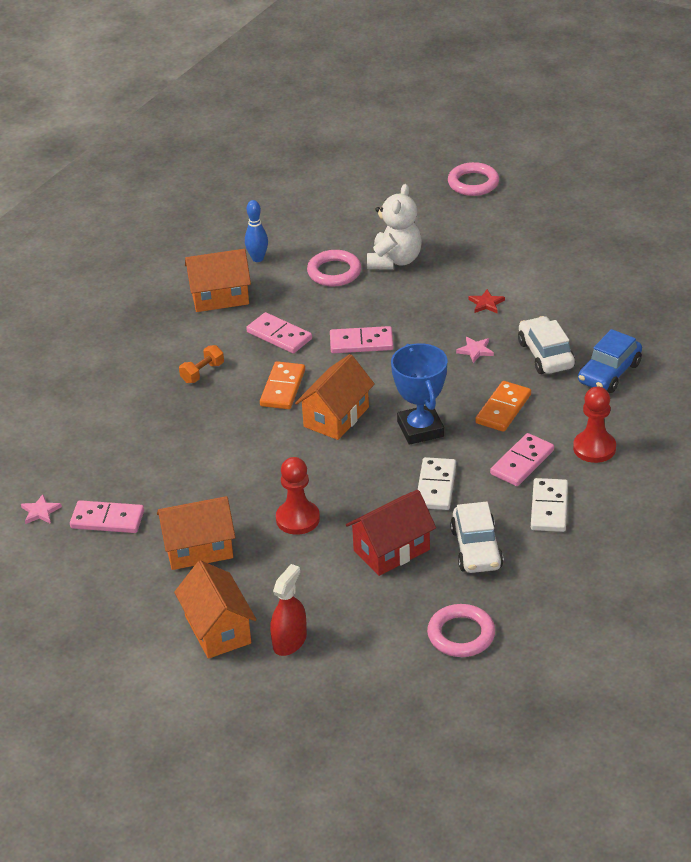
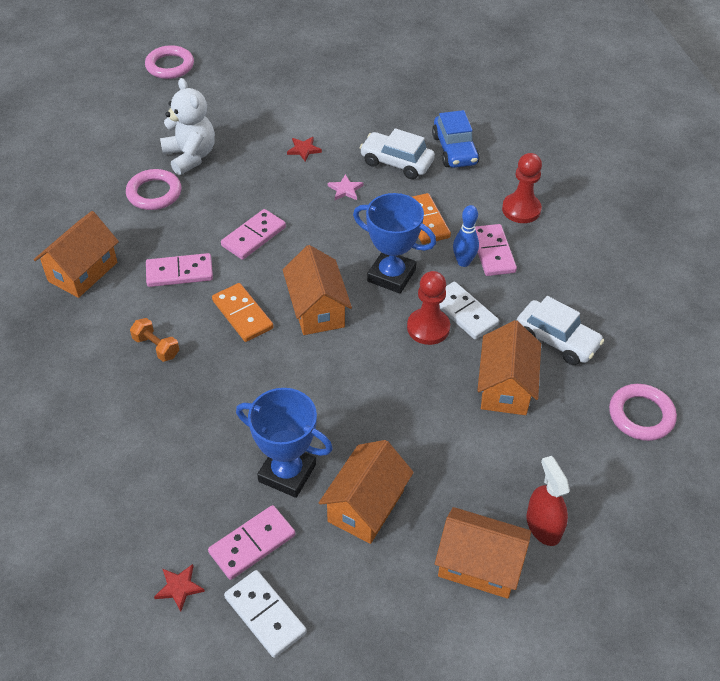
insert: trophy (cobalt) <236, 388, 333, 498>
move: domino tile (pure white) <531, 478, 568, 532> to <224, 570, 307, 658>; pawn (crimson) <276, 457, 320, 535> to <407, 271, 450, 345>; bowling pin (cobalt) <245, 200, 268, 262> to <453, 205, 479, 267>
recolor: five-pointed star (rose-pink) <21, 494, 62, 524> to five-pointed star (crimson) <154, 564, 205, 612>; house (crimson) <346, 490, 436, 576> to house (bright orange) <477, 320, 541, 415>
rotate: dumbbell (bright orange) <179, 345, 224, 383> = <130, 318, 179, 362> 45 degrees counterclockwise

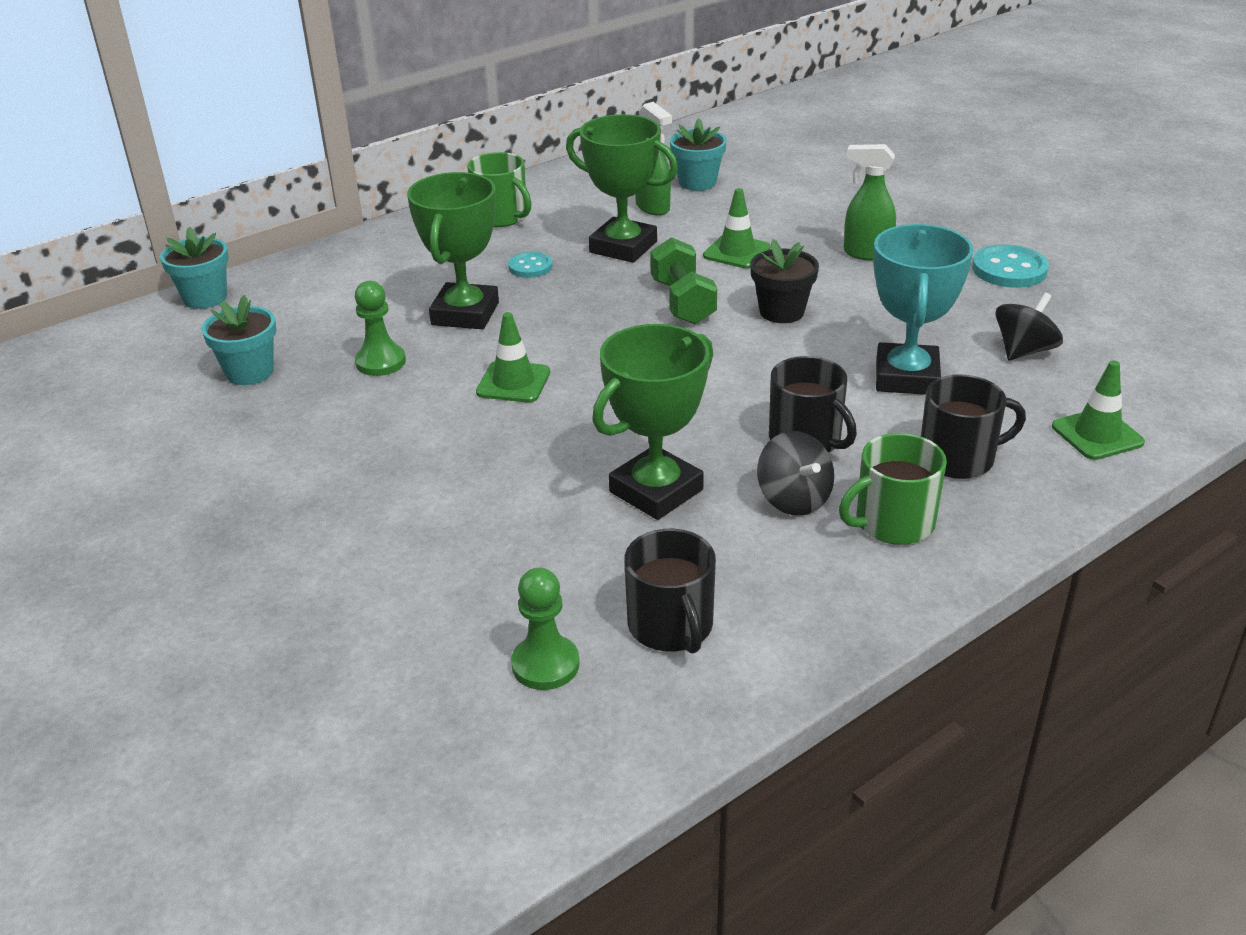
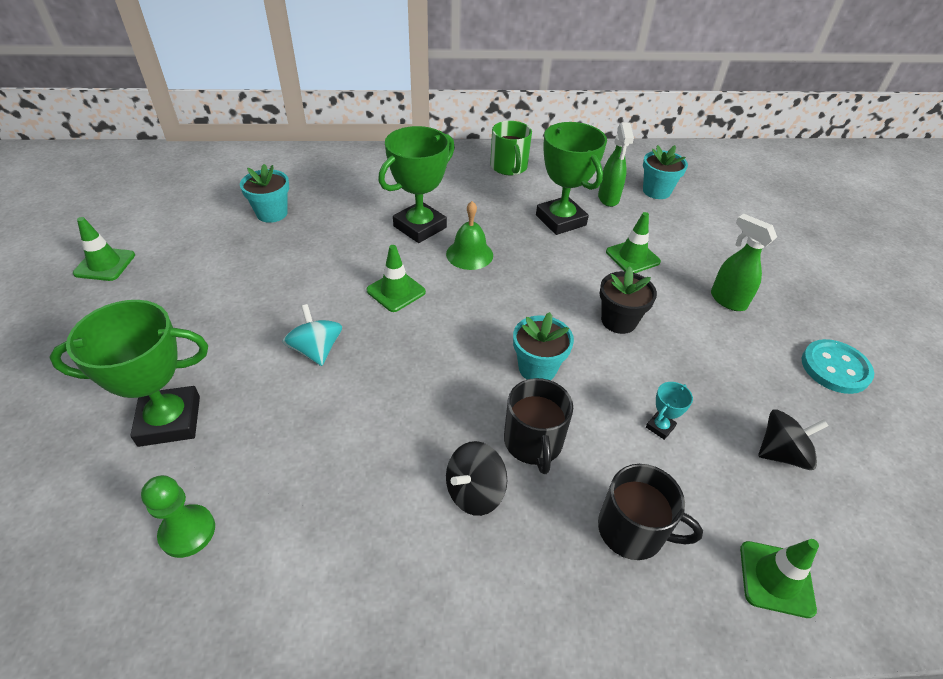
delete: pawn (emerald) <355, 281, 406, 376>; shirt button (teal) <508, 252, 553, 278>; coffee mug (black) <624, 529, 716, 654>; dumbbell (emerald) <650, 237, 717, 324>; coffee mug (emerald) <839, 433, 947, 545>
insert: safety cone (emerald) <73, 217, 135, 281>; spinning top (teal) <283, 304, 342, 366>; bell (emerald) <446, 201, 493, 270>
move: trophy (emerald) <592, 324, 713, 520> to <49, 300, 208, 447>; plant pot (teal) <160, 226, 229, 309> to <513, 312, 574, 380>
rotate: spinning top (black) <757, 431, 834, 516> = <446, 441, 507, 516> 45 degrees clockwise
resize: trophy (teal) <873, 224, 973, 395> = <646, 382, 693, 440> x0.42

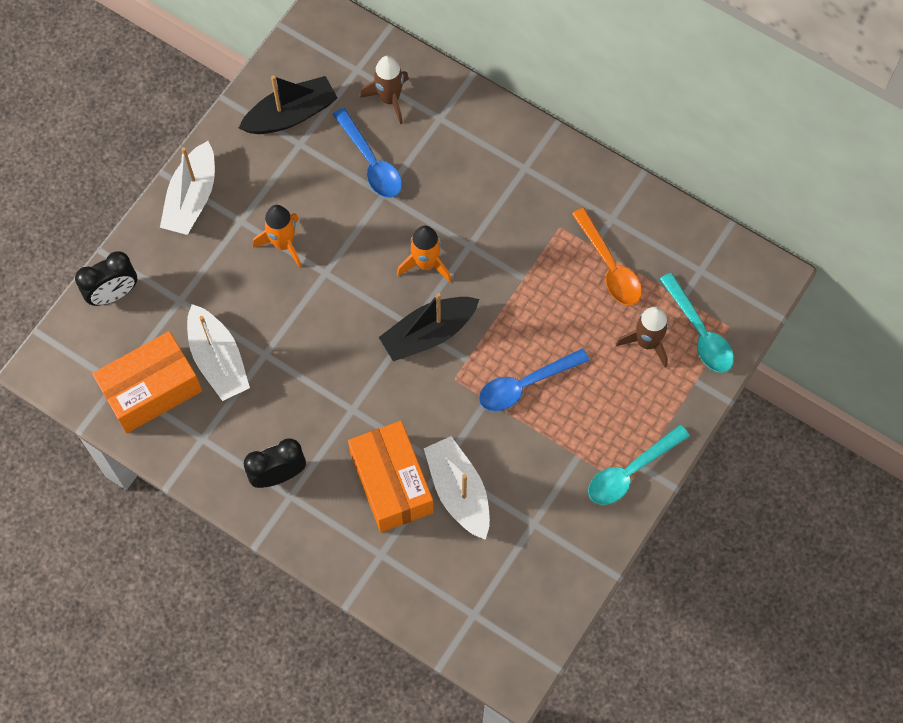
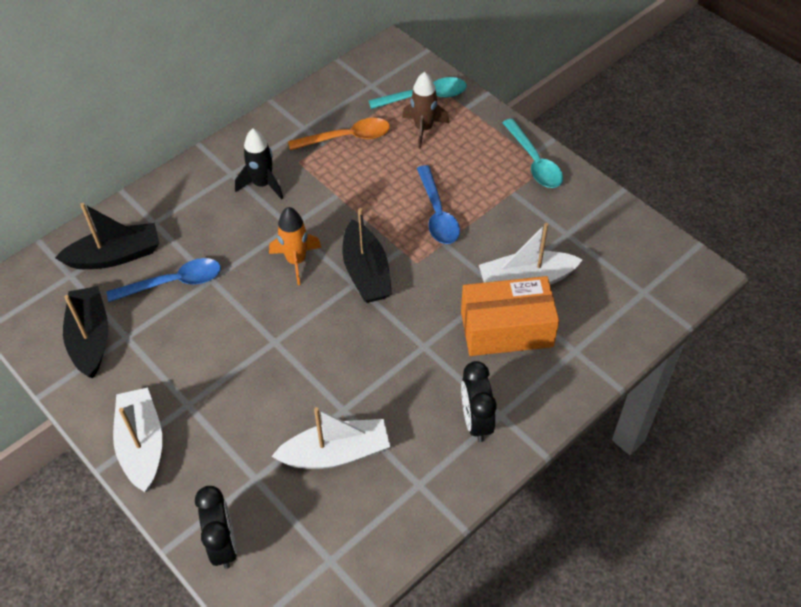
delete: box (bright orange) <92, 331, 202, 433>; rocket (bright orange) <253, 205, 302, 268>
insert: rocket (black) <235, 129, 283, 199>
replace: rocket (brown) <360, 56, 409, 124> to sailboat (black) <55, 203, 159, 269>
rotate: sailboat (pure white) <160, 141, 215, 235> = <113, 388, 162, 492> 135 degrees counterclockwise

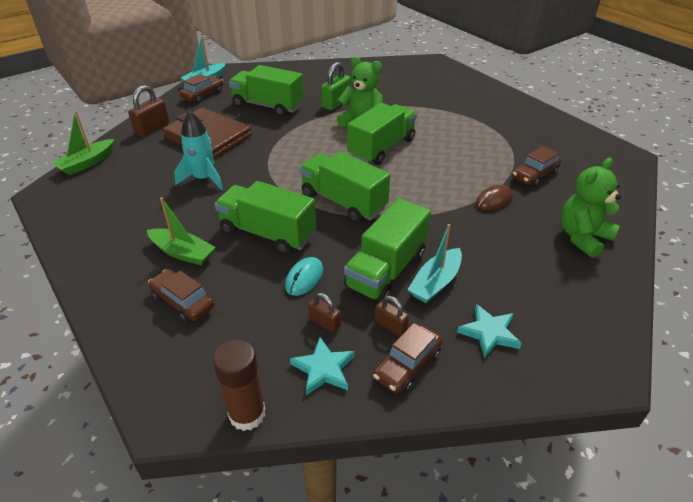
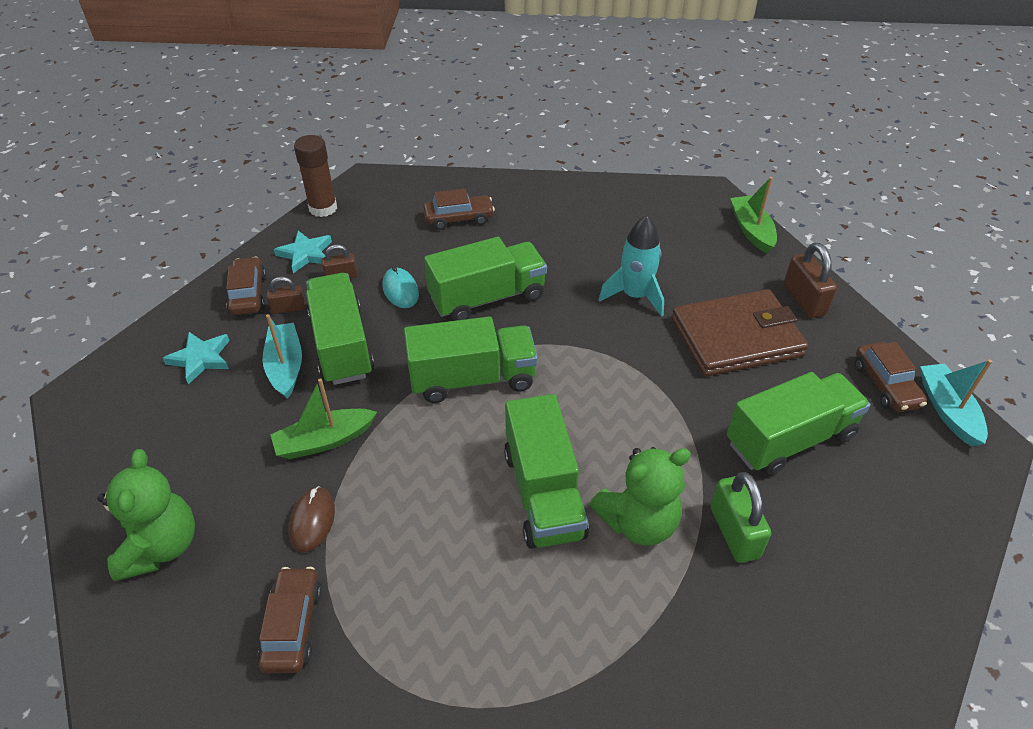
move: sailboat (emerald) <147, 197, 216, 265> to <270, 378, 377, 459>

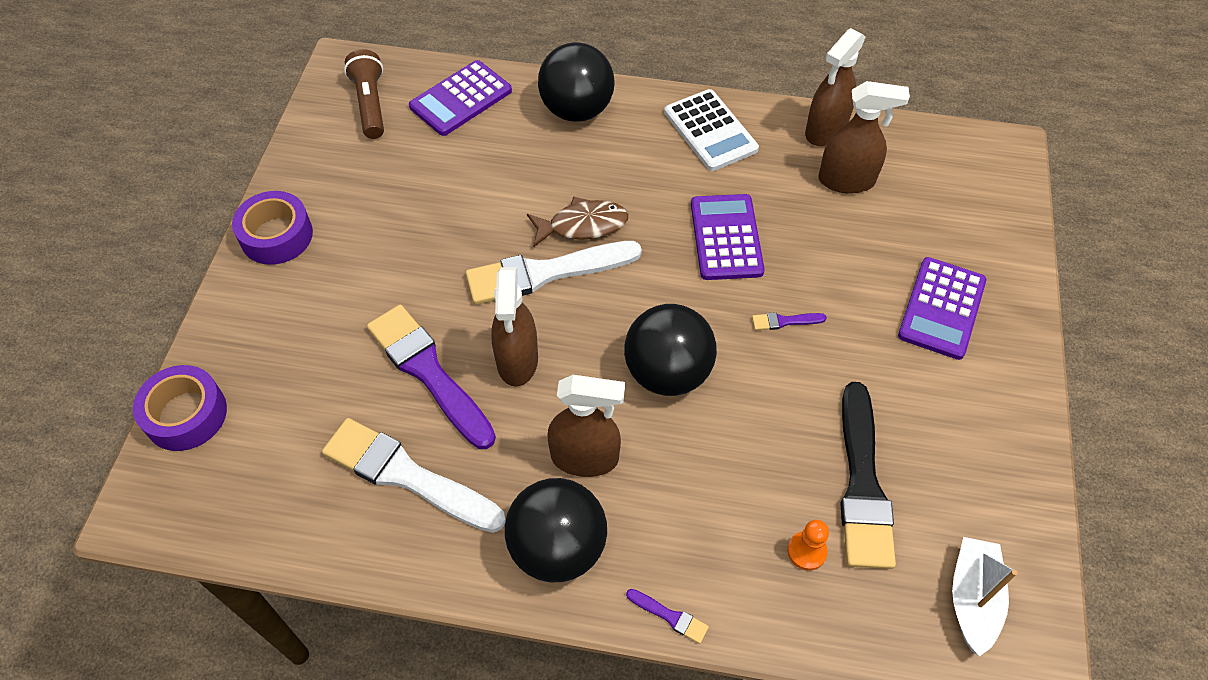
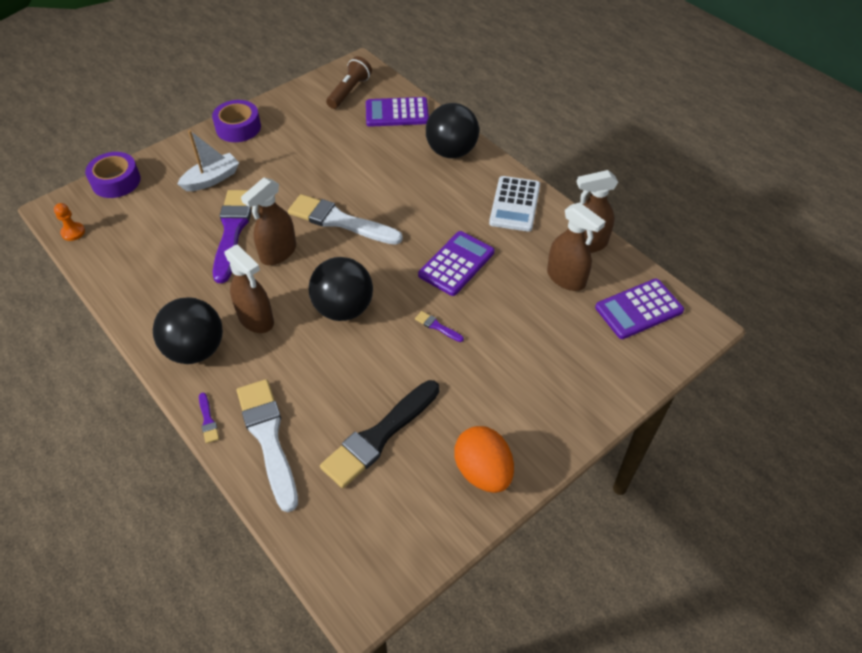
delete: toy fish (brown) <527, 196, 628, 247>
insert: egg (bright orange) <454, 426, 514, 493>
move: pawn (bright orange) <787, 520, 829, 571> to <54, 203, 85, 241>; sailboat (pure white) <952, 537, 1018, 657> to <177, 130, 239, 191>; paint brush (pure white) <322, 418, 506, 533> to <237, 379, 298, 512>; calculator (royal purple) <898, 257, 986, 360> to <595, 279, 684, 339>

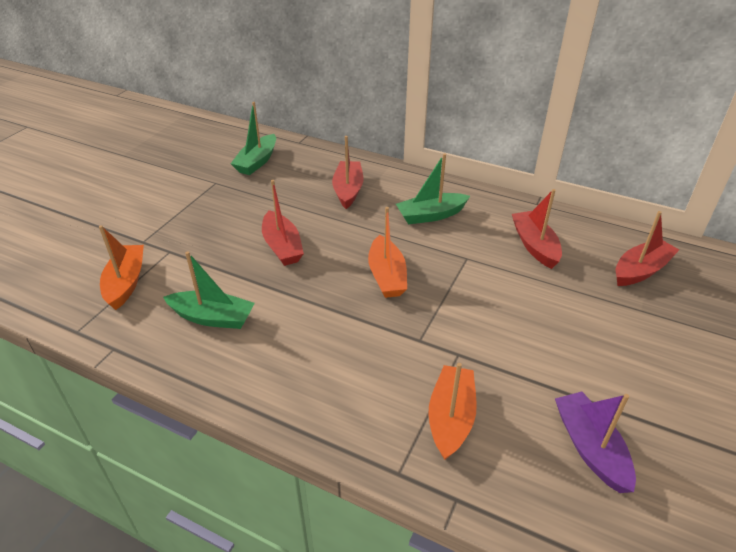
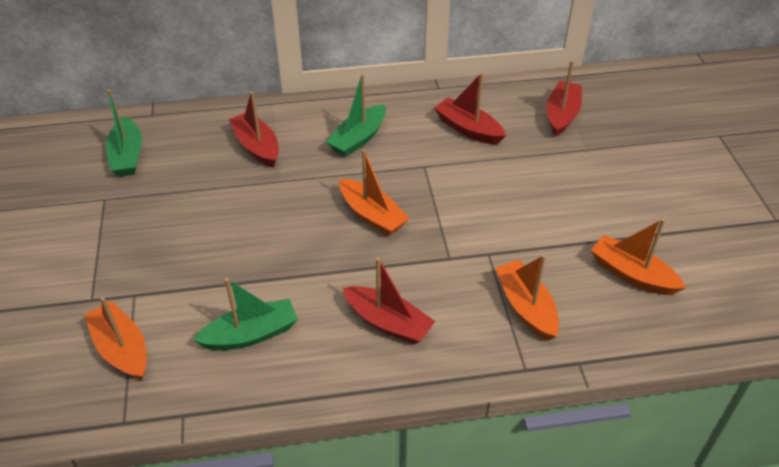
move: sailboat (crimson) <262, 180, 304, 266> to <343, 258, 435, 344>
recolor: sailboat (royal purple) <555, 392, 636, 493> to sailboat (bright orange) <591, 218, 686, 295>

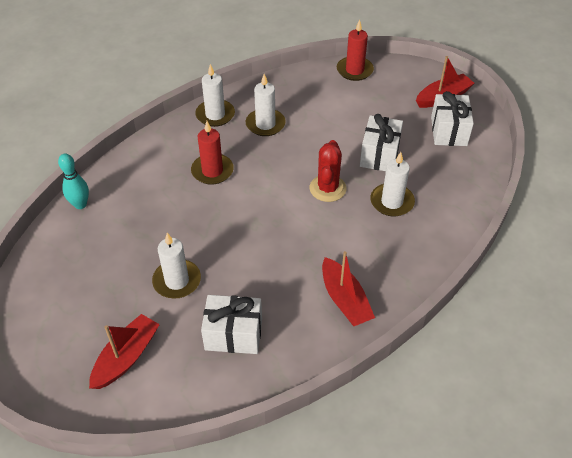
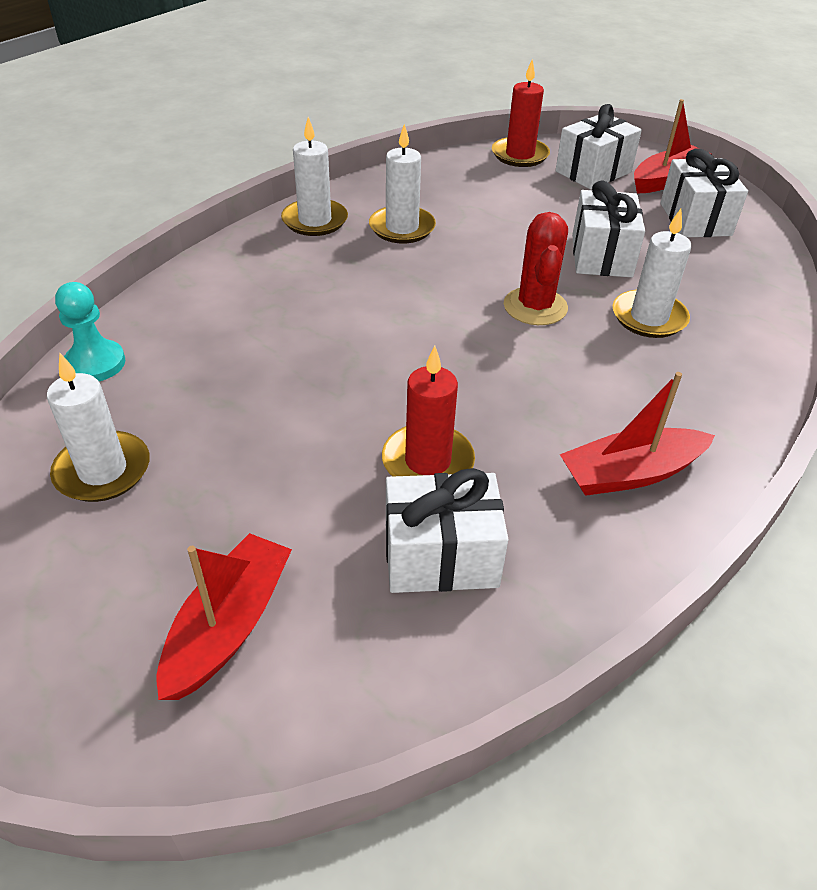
insert: wrapped gift (pure white) <555, 104, 642, 190>
move: candle (pure white) <152, 233, 201, 298> to <47, 353, 150, 502>; candle (crimson) <191, 121, 234, 185> to <382, 346, 475, 477>
replace: bowling pin (teal) <58, 153, 89, 209> to pawn (teal) <55, 282, 125, 381>
rotate: sailboat (crimson) <322, 251, 375, 326> = <560, 372, 715, 496> 105 degrees clockwise

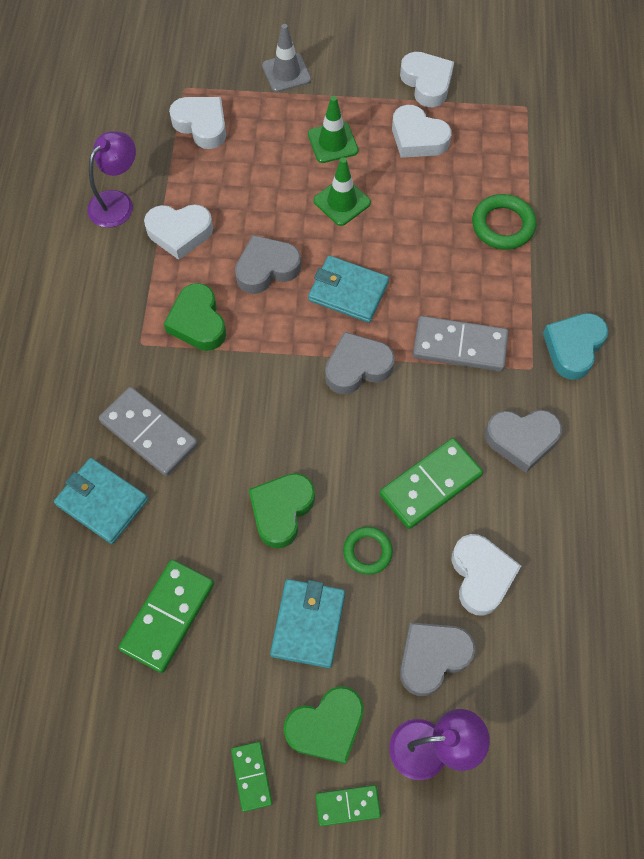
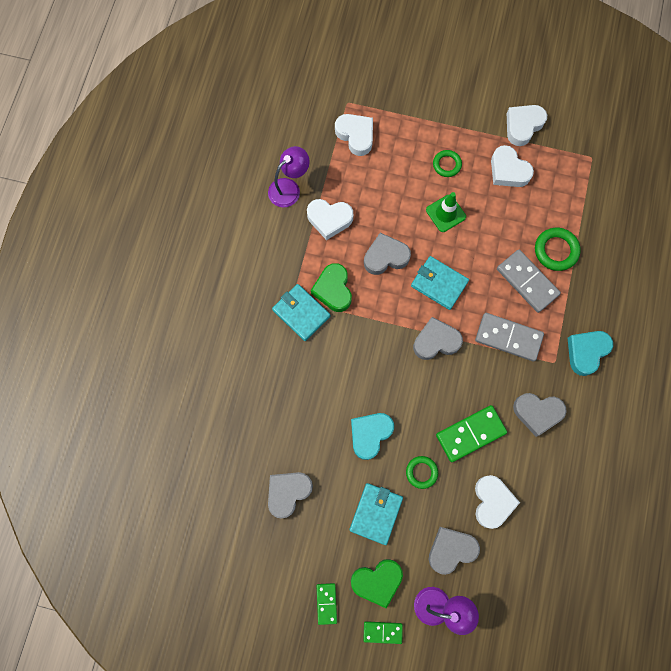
delete: safety cone (ash-grey) <262, 24, 311, 92>
move: card wallet (teal) <54, 458, 148, 544> to <272, 284, 330, 341>; domino tile (ash-grey) <99, 387, 198, 476> to <497, 249, 561, 313>
replace: domino tile (emerald) <118, 559, 214, 673> to heart (ash-grey) <268, 472, 313, 519>; safety cone (emerald) <308, 96, 358, 163> to ring (emerald) <433, 150, 462, 177>
recolor: heart (emerald) <249, 473, 315, 548> to heart (teal) <351, 413, 394, 460>
rotate: heart (pure white) <400, 52, 454, 107> = <507, 105, 547, 146> 120 degrees counterclockwise

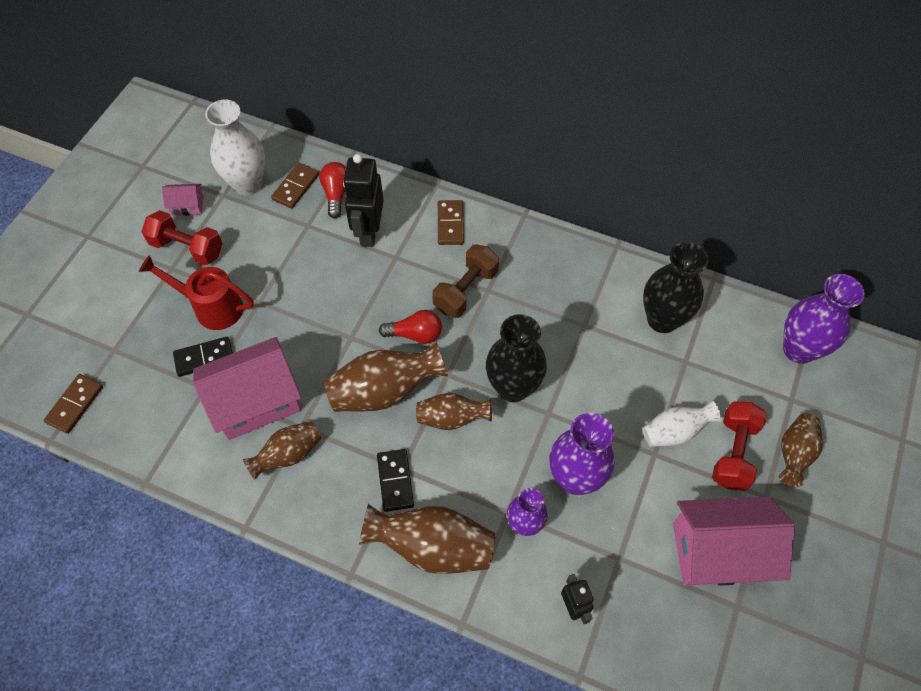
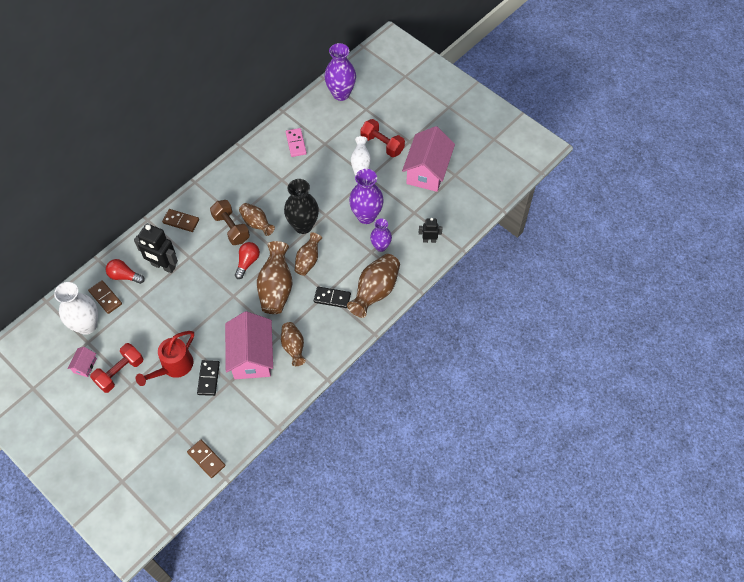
move: flower vase (brown) <779, 413, 823, 487> to <239, 203, 275, 236>
replace: flower vase (black) <643, 242, 709, 333> to domino tile (rose-pink) <286, 128, 307, 157>

